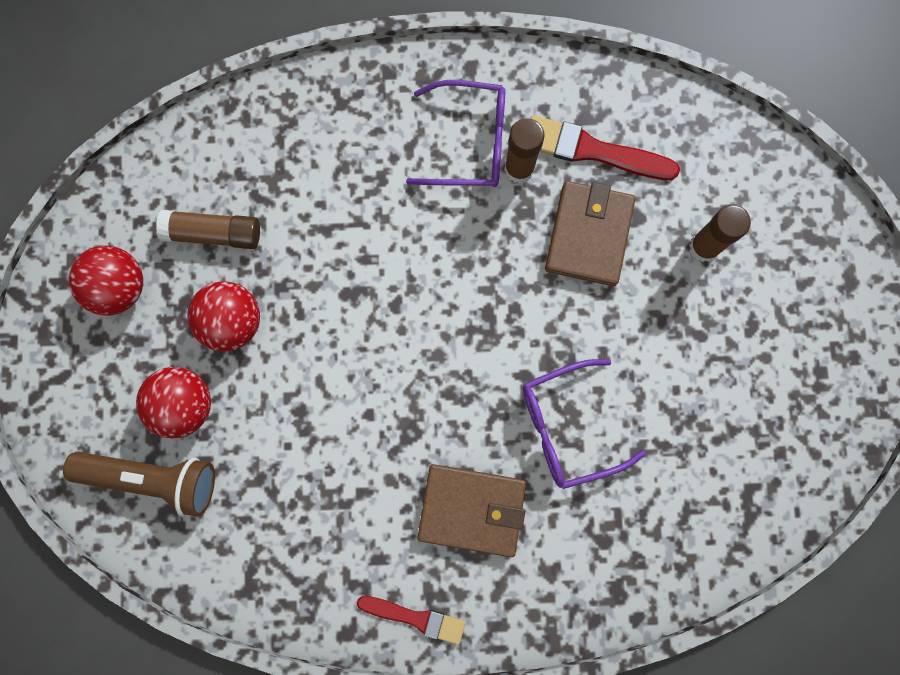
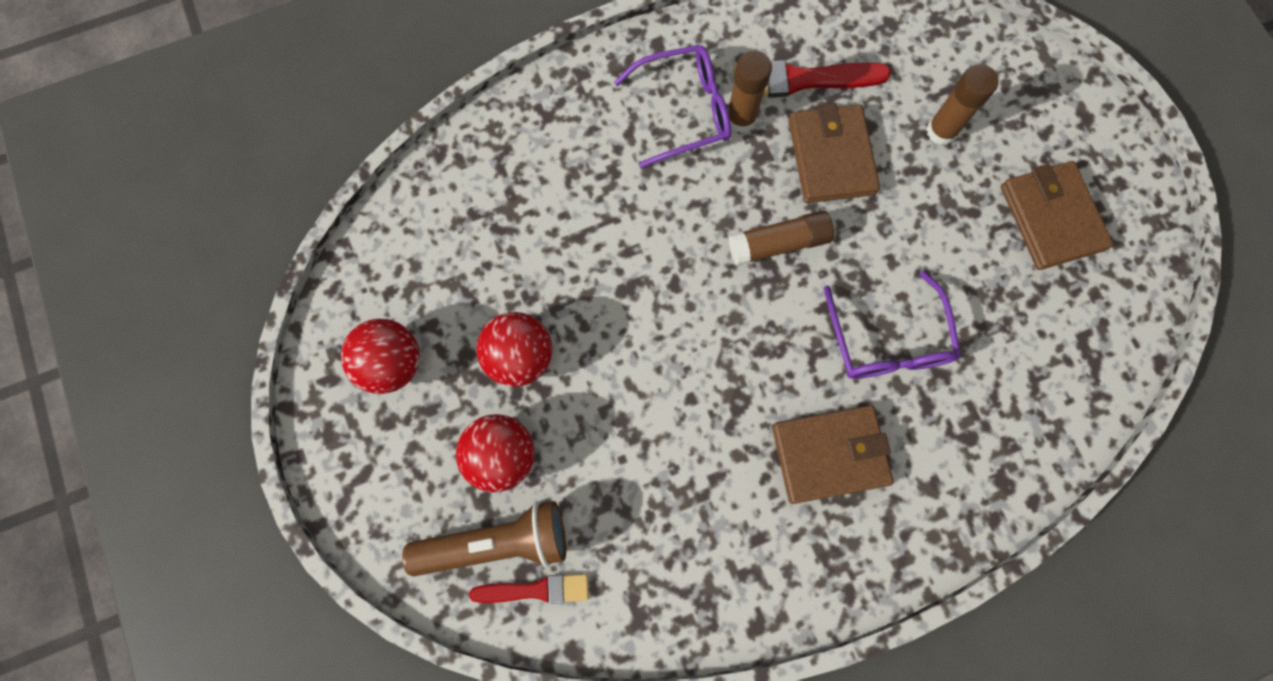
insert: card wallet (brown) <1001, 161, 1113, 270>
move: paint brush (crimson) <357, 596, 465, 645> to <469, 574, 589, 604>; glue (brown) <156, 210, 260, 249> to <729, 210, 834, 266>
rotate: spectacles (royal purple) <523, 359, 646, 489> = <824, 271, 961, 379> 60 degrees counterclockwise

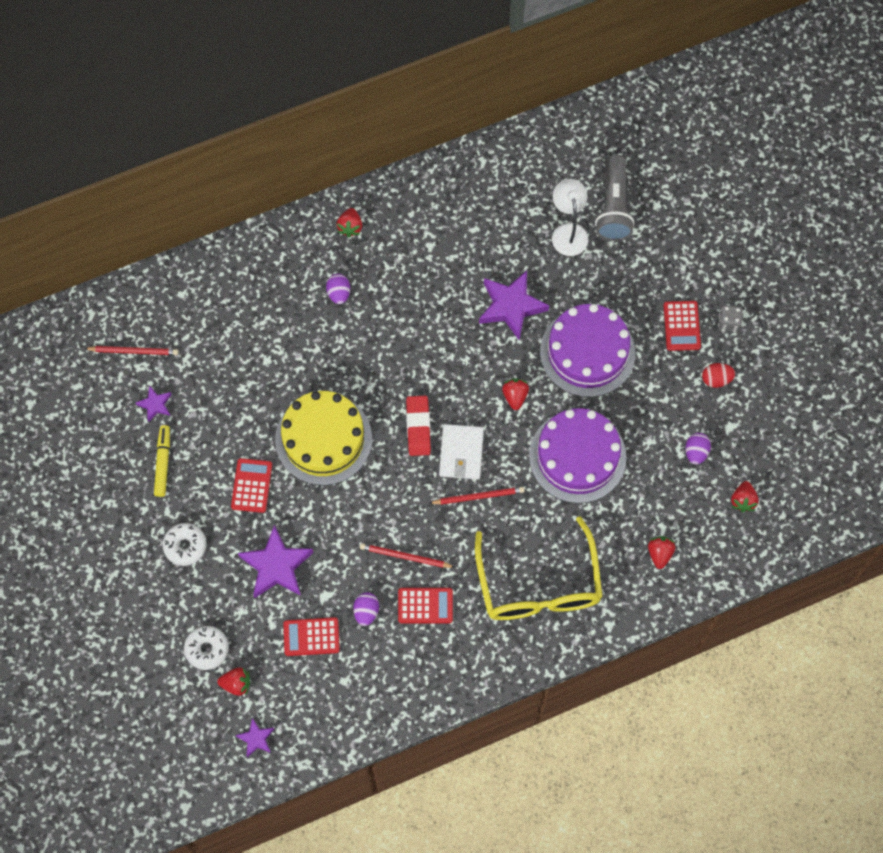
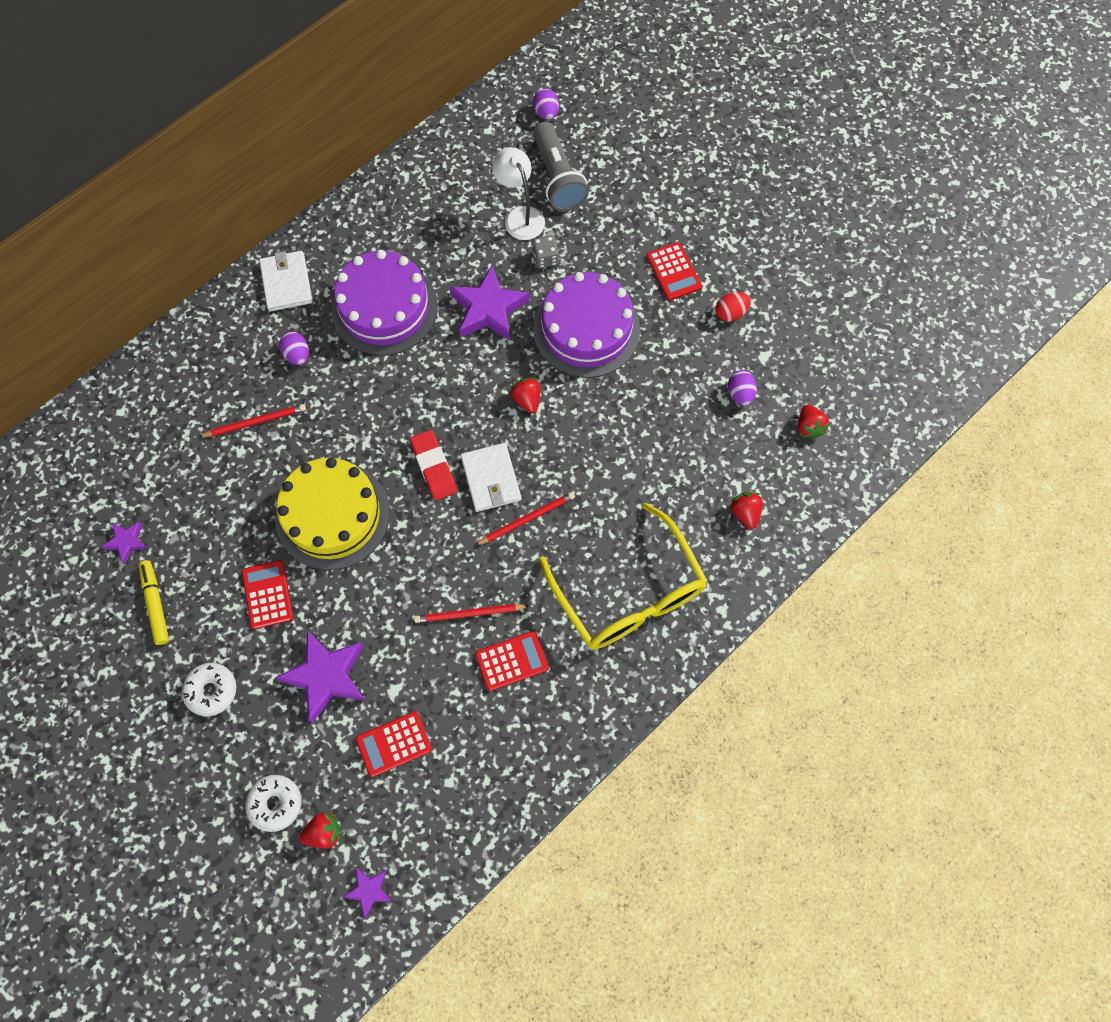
move: lead pencil (crimson) <84, 346, 178, 355> to <199, 404, 306, 437>; gateau (royal purple) <529, 408, 627, 503> to <331, 250, 438, 355>; die (ash-grey) <718, 305, 743, 332> to <532, 235, 559, 268>; egg (royal purple) <353, 592, 379, 626> to <533, 88, 559, 120>
replace: strawberry (crimson) <336, 208, 362, 237> to card wallet (pure white) <259, 251, 313, 312>

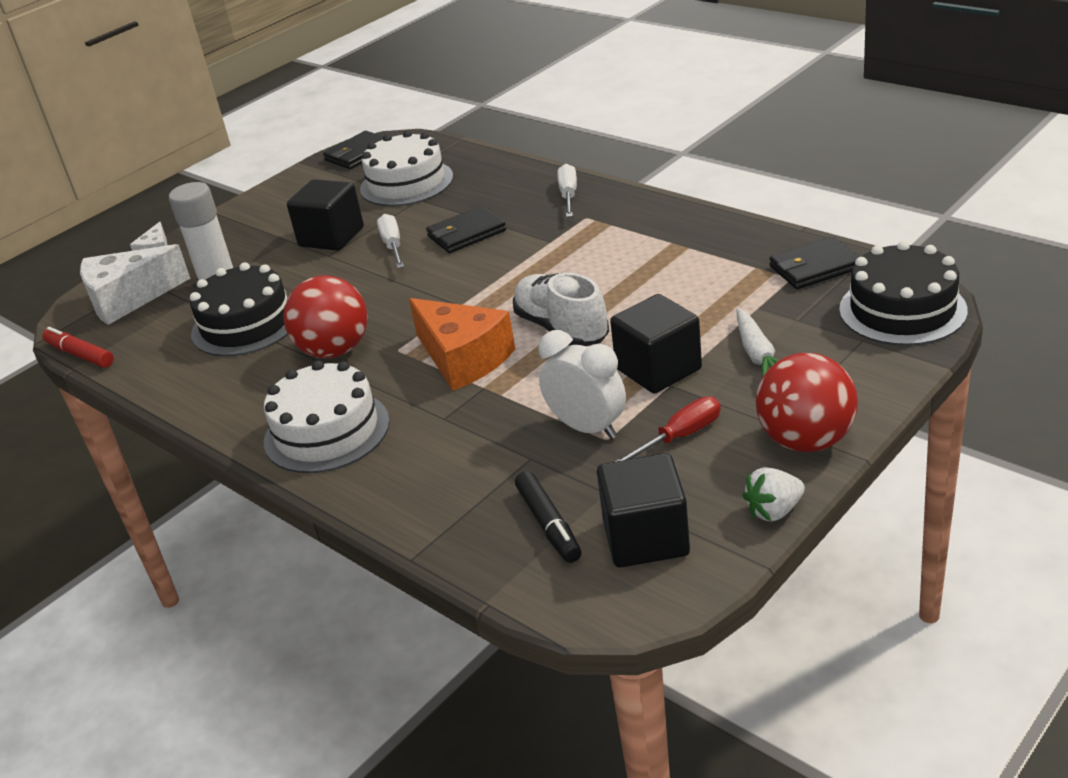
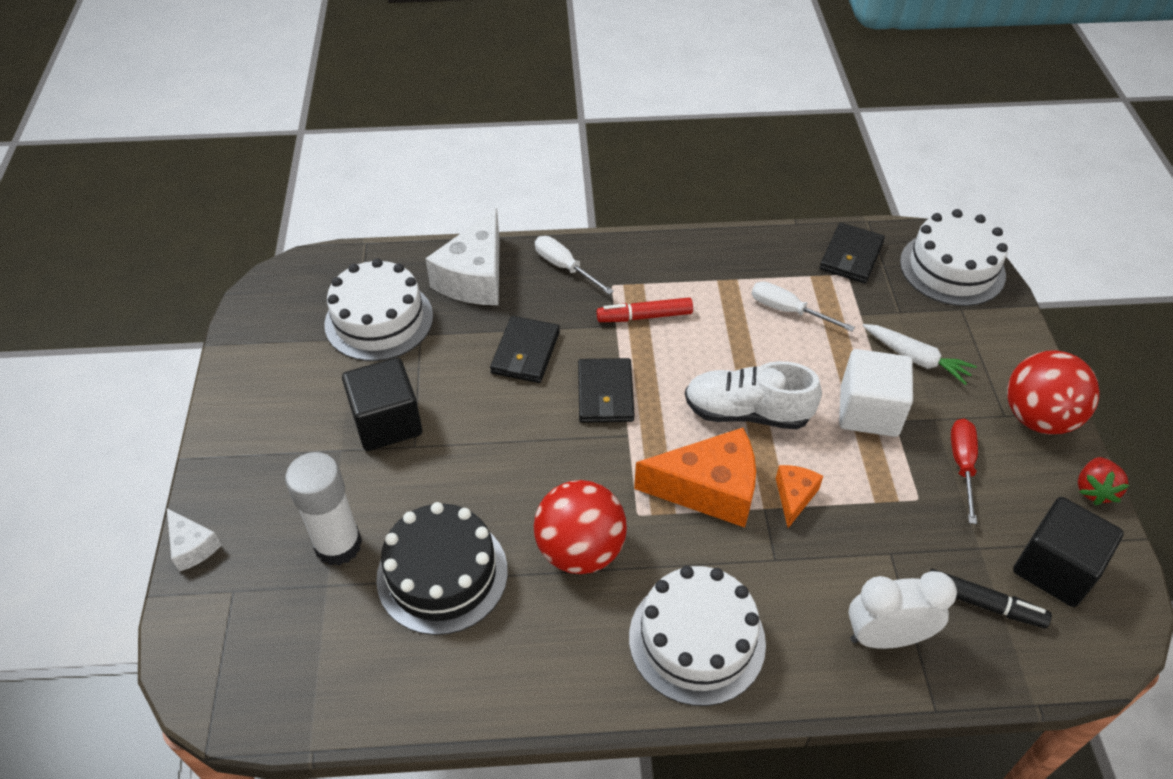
insert: cheese wedge (bright orange) <776, 465, 823, 528>
move: cheese wedge (pure white) <80, 244, 191, 325> to <425, 208, 500, 305>; card wallet (black) <323, 131, 384, 169> to <578, 358, 635, 423>; marker (crimson) <42, 327, 114, 368> to <596, 298, 693, 322>; flat screwdriver (pure white) <377, 214, 404, 268> to <752, 281, 855, 332>; alarm clock (pure white) <538, 330, 626, 439> to <848, 571, 957, 649>
recolor: cube (black) <610, 294, 702, 394> to cube (pure white) <839, 349, 913, 437>; gateau (black) <839, 241, 968, 345> to gateau (pure white) <900, 209, 1008, 306>; strawberry (pure white) <742, 467, 805, 522> to strawberry (crimson) <1078, 457, 1129, 505>

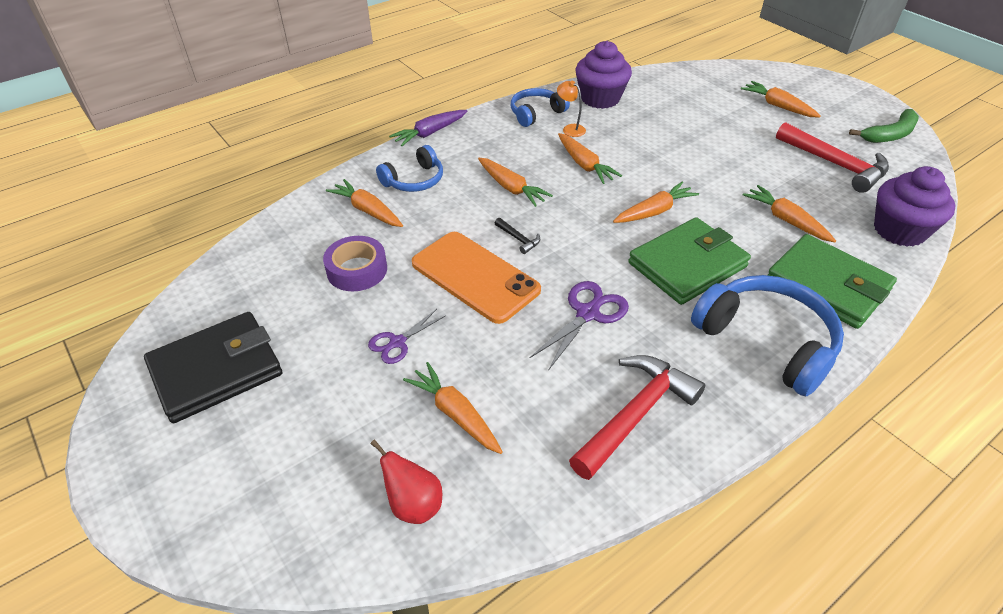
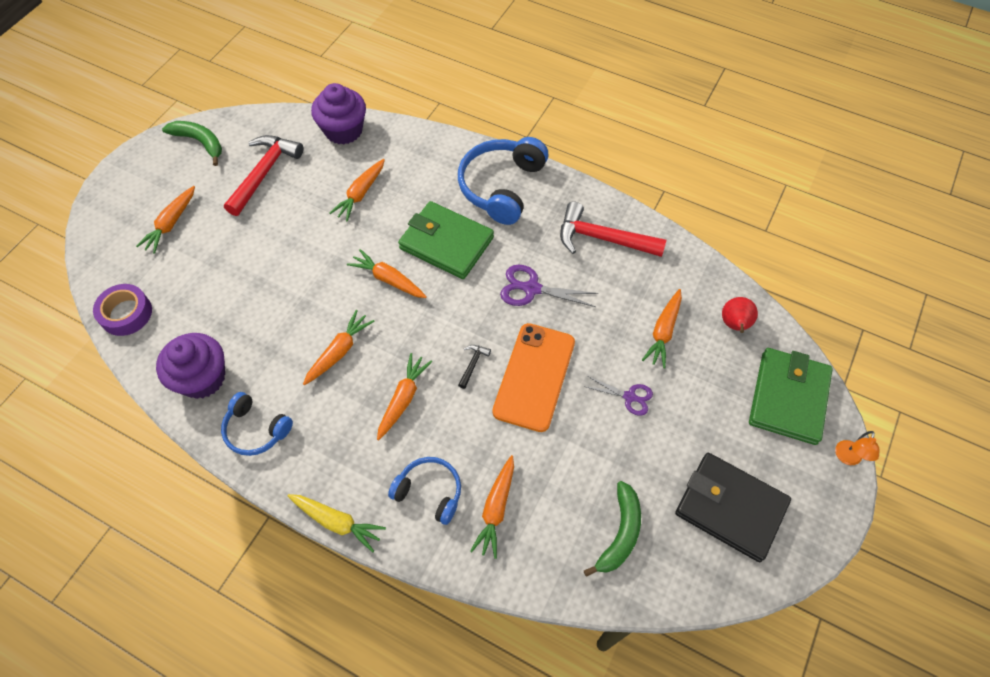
insert: toy banana (emerald) <584, 481, 641, 577>
move: tape (royal purple) <323, 236, 387, 291> to <93, 284, 152, 336>; card wallet (emerald) <767, 234, 897, 329> to <749, 348, 833, 445>; lamp (bright orange) <557, 81, 586, 137> to <835, 431, 879, 465>
recolor: toy carrot (royal purple) <389, 110, 467, 146> to toy carrot (golden) <288, 494, 386, 553>

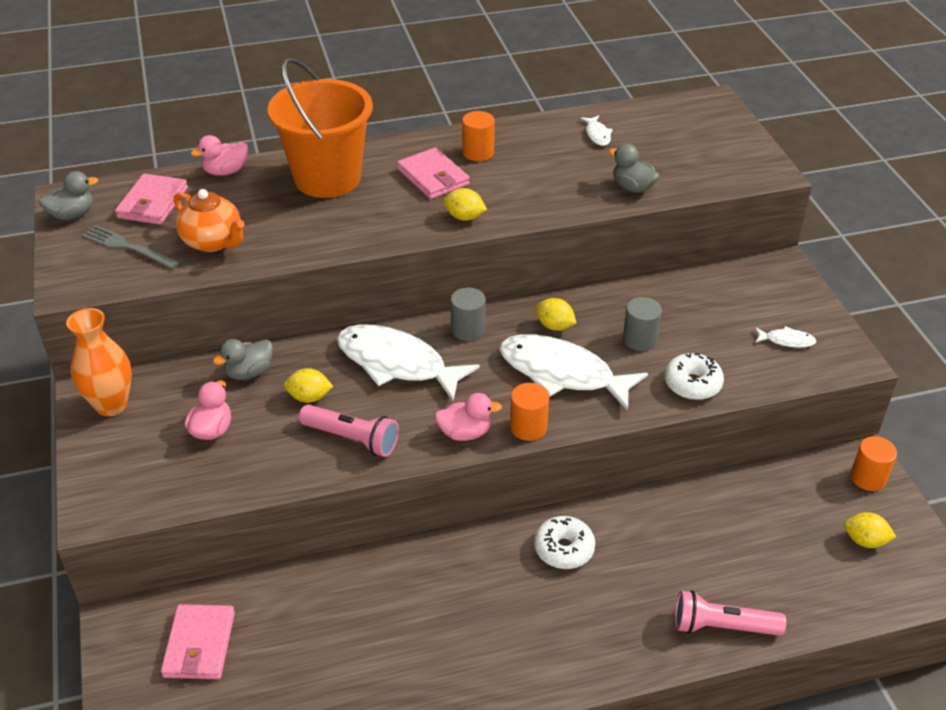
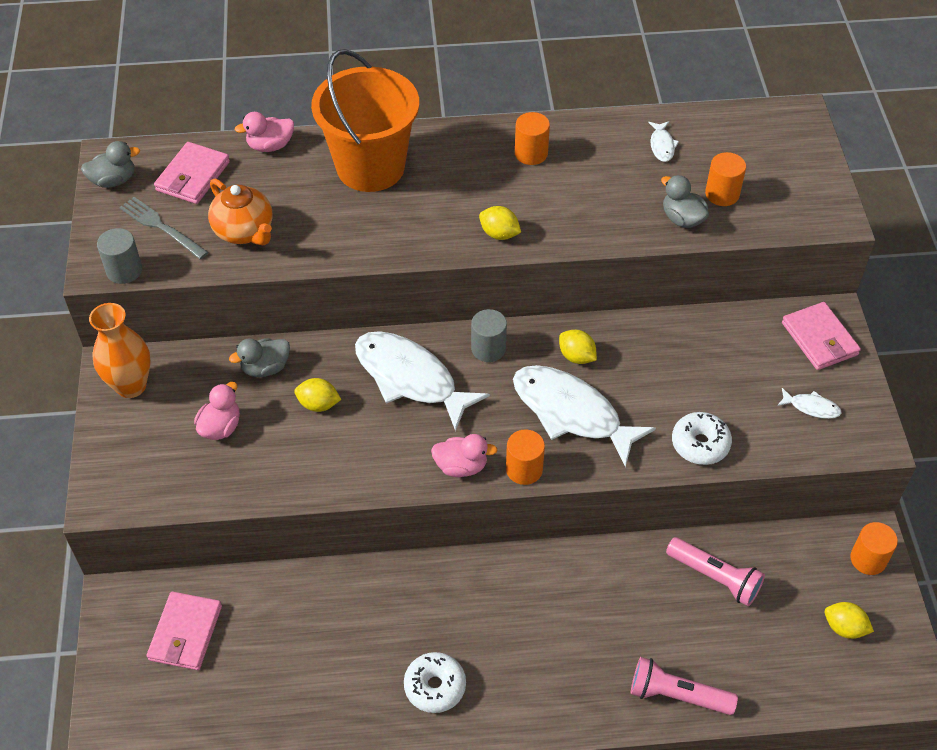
insert: cylinder shape (bright orange) <705, 152, 746, 206>
move: cylinder shape (ash-grey) <623, 297, 662, 351> to <97, 228, 142, 284>; doughnut (pure white) <534, 516, 595, 569> to <404, 652, 466, 713>; pocket torch (rose-pink) <299, 404, 399, 457> to <666, 537, 765, 606>; card wallet (rose-pink) <397, 147, 470, 199> to <782, 302, 861, 370>

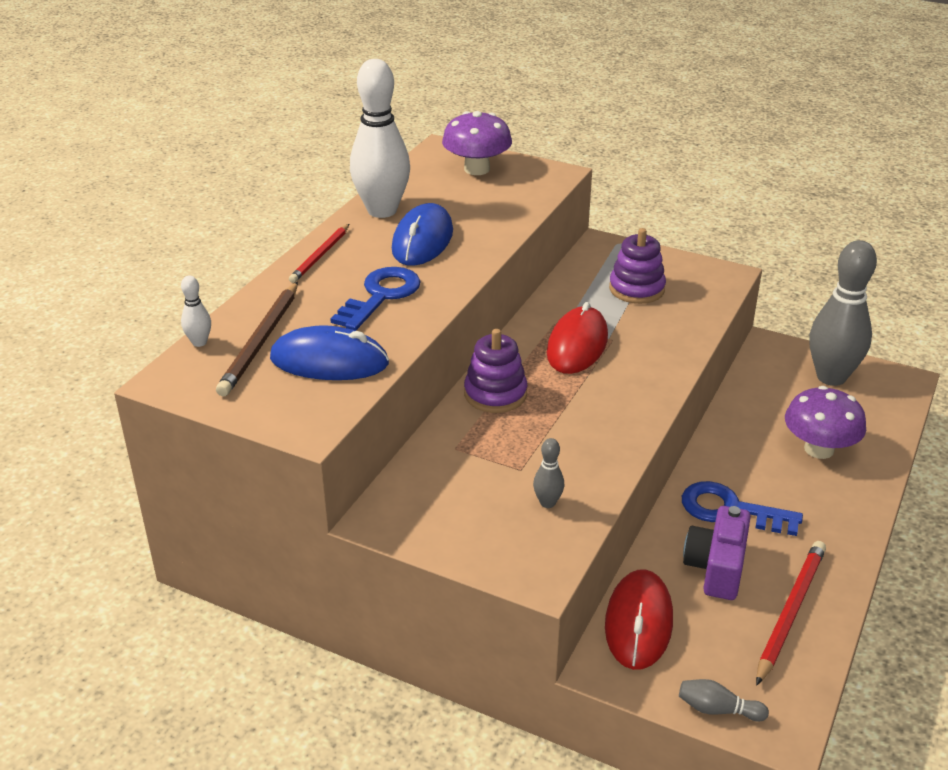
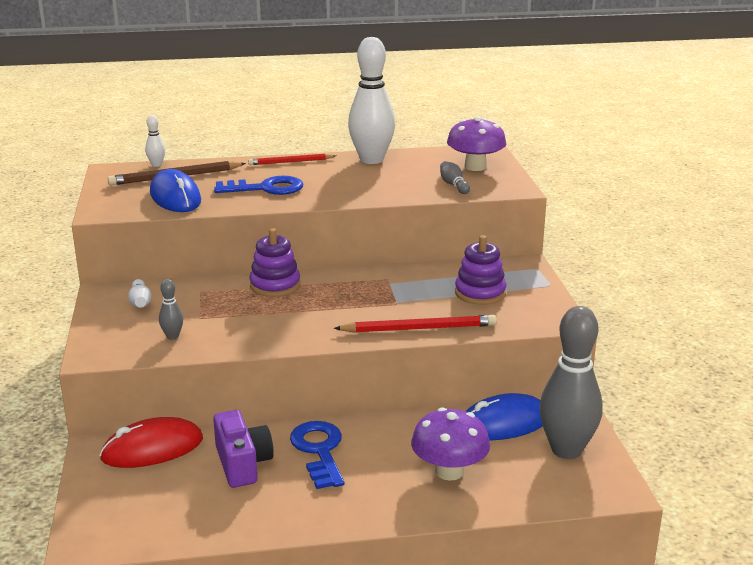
delete: mouse (crimson) <547, 302, 608, 374>
insert: bowling pin (pure white) <128, 279, 152, 308>
move: lead pencil (crimson) <756, 541, 826, 686> to <334, 315, 497, 333>; bowling pin (ash-grey) <679, 679, 769, 722> to <440, 161, 470, 194>; mouse (cobalt) <392, 203, 453, 266> to <466, 393, 543, 440>
rotate: compact camera (royal purple) <683, 506, 751, 600> = <213, 410, 274, 488> 90 degrees clockwise

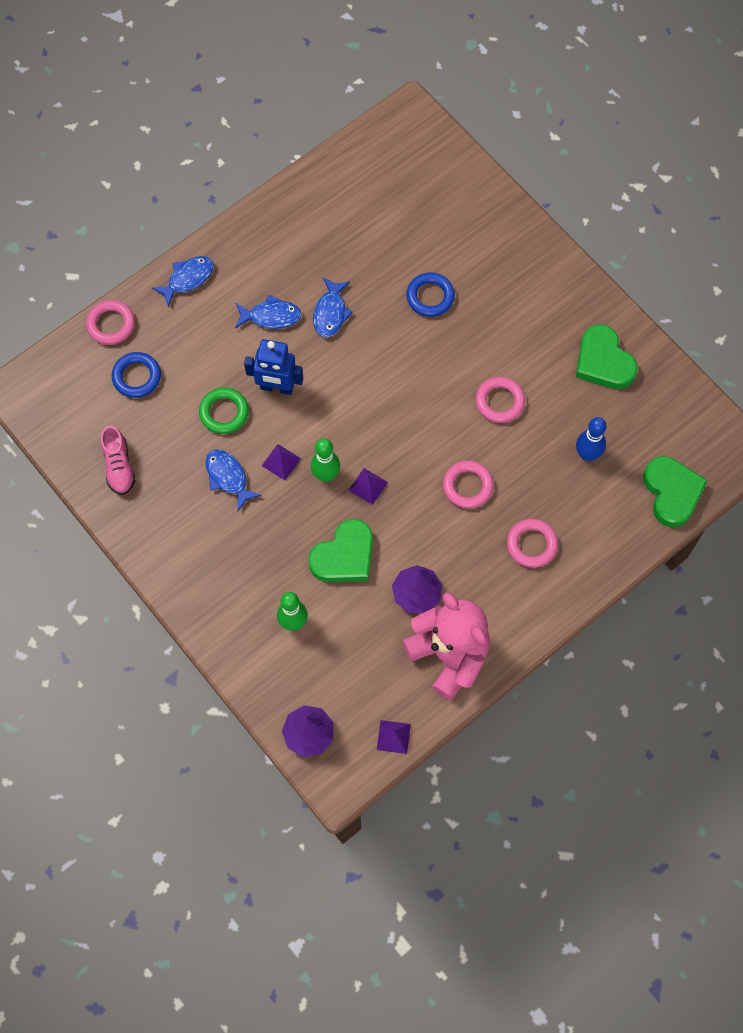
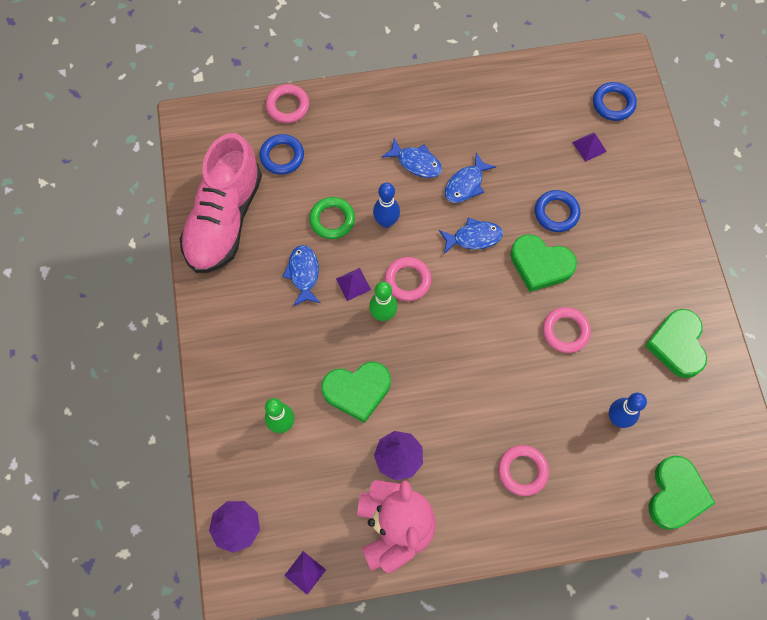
insert: heart (emerald) <510, 234, 577, 292>; ring (cobalt) <593, 82, 637, 121>
move: ring (rose-pink) <443, 461, 494, 509> to <385, 257, 432, 301>; toy fish (cobalt) <152, 256, 214, 307> to <439, 218, 503, 254>; solid pyramid (royal purple) <349, 468, 388, 505> to <572, 132, 607, 162>
replace: toy robot (cobalt) <244, 339, 303, 395> to bowling pin (cobalt) <373, 183, 400, 228>
resize: shoe (rose-pink) <100, 426, 136, 495> = <180, 133, 262, 273> x2.19

